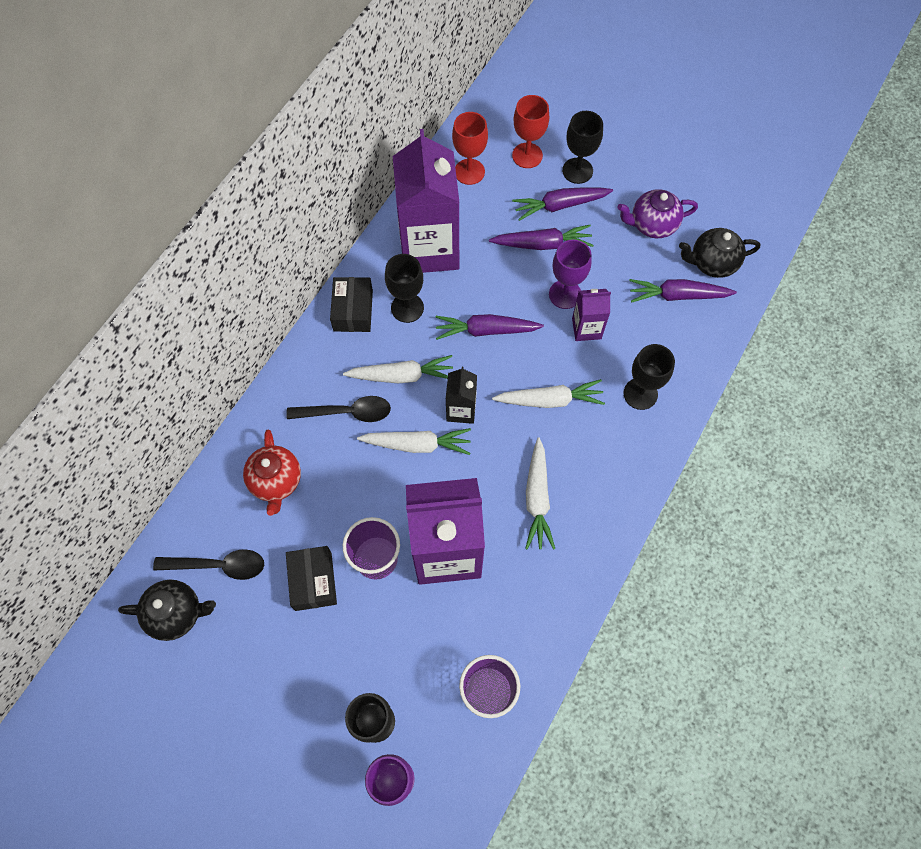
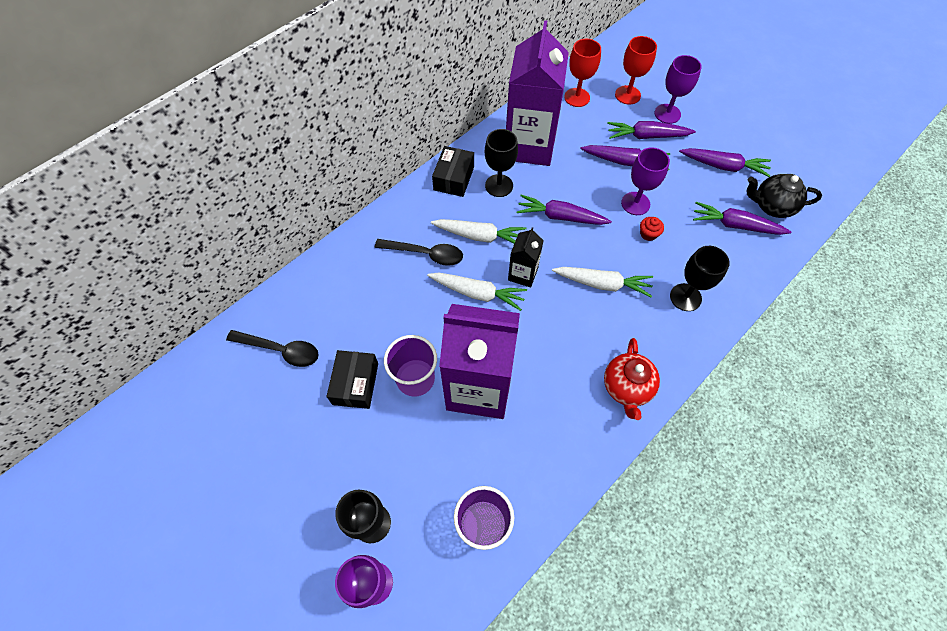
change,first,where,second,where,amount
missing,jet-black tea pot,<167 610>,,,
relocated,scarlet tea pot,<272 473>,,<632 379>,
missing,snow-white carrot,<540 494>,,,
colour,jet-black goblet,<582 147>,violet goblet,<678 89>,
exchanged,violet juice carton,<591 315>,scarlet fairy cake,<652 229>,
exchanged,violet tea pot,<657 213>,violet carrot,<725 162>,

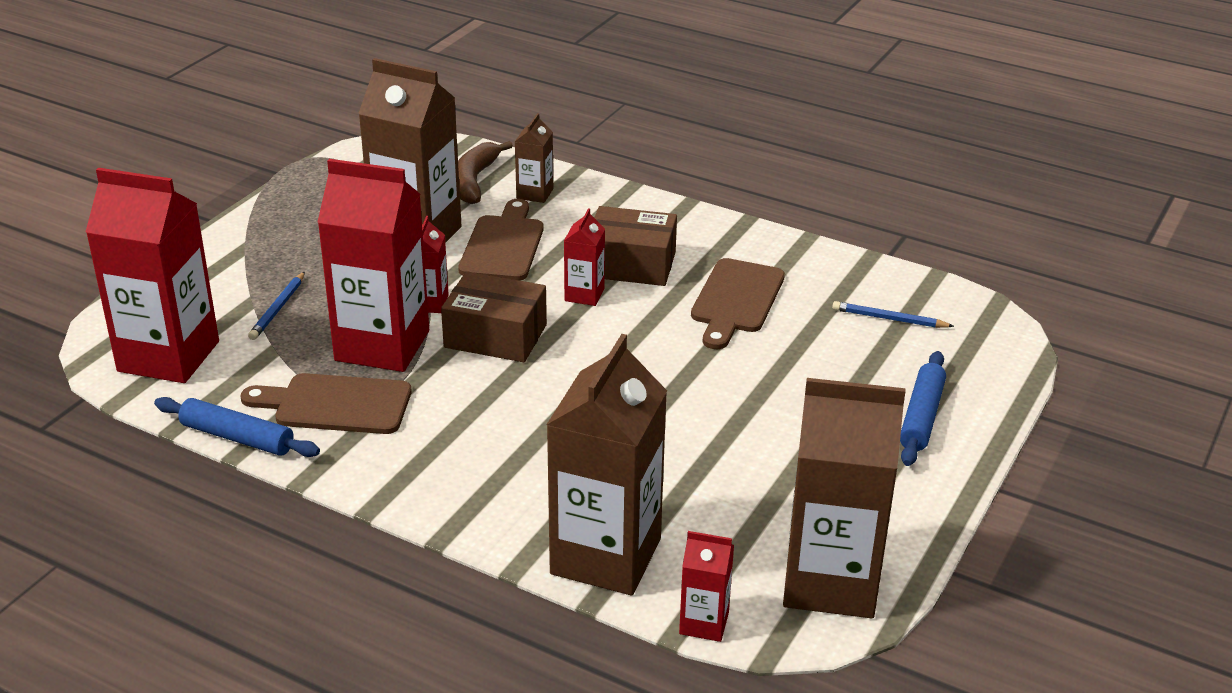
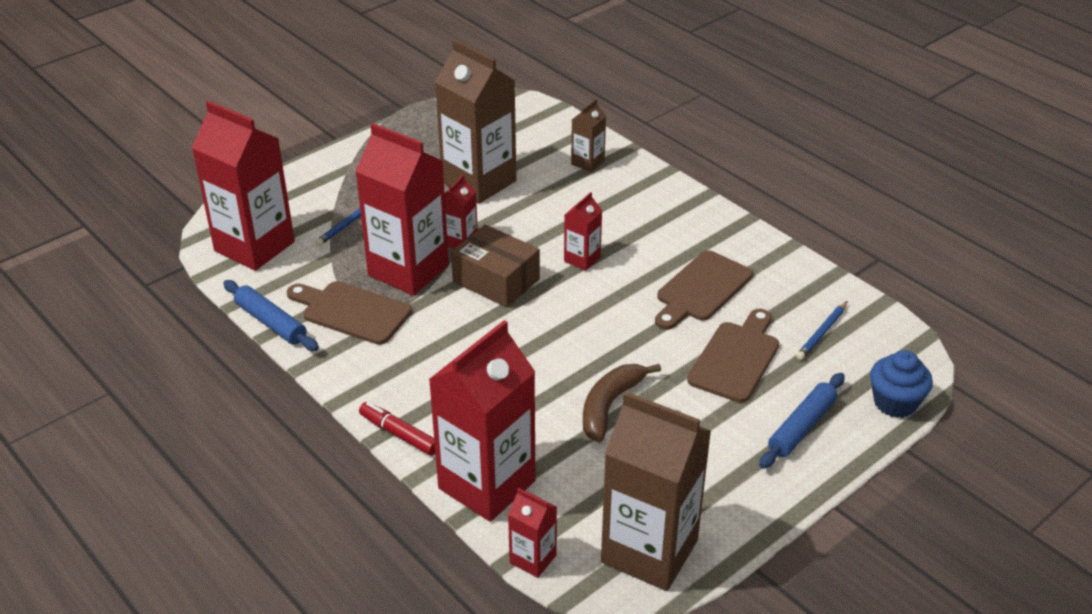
change,first,where,second,where,amount
relocated,brown toy banana,<485 172>,,<622 403>,
relocated,brown cutting board,<501 240>,,<733 356>,
colour,brown juice carton,<606 464>,scarlet juice carton,<482 421>,
missing,brown box,<635 246>,,,
spun,cobalt wooden pencil,<893 314>,,<821 330>,90 degrees counterclockwise
appeared,,,scarlet felt pen,<397 429>,
appeared,,,cobalt fairy cake,<901 384>,

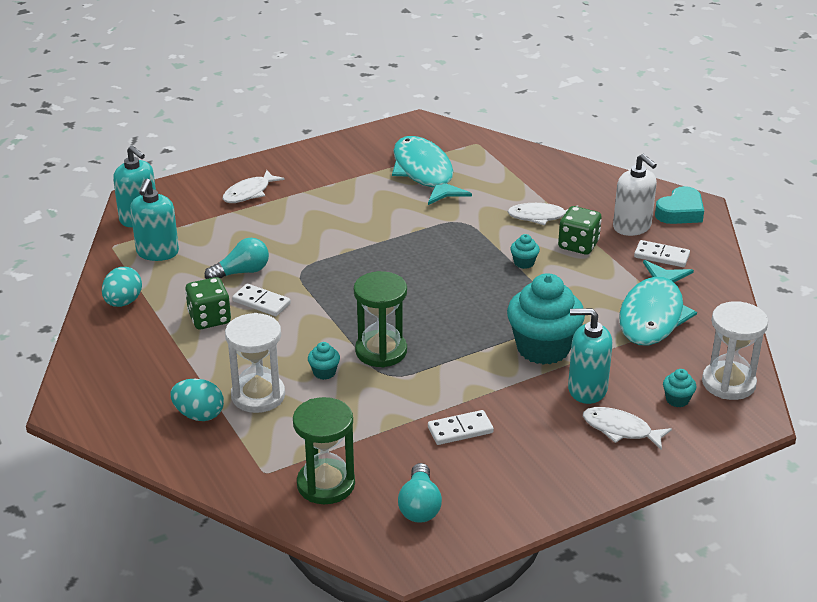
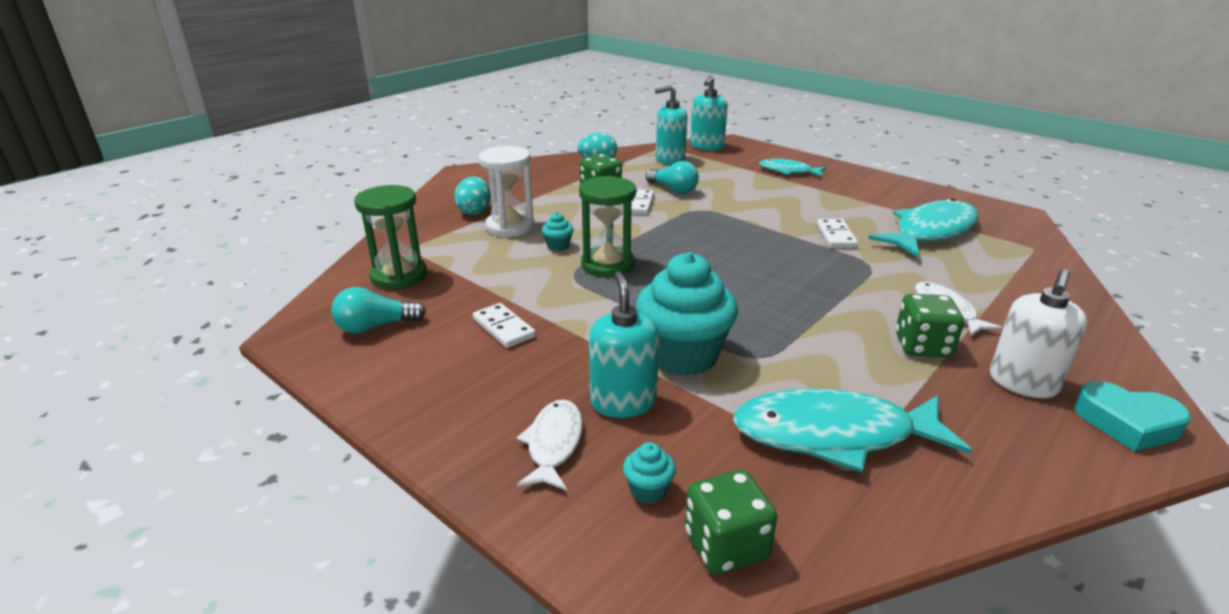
change,first,where,second,where,amount
colour,snow-white fish figure,<254 186>,teal fish figure,<792 168>,
missing,teal fairy cake,<525 251>,,,
relocated,snow-white domino tile,<662 253>,,<837 233>,
exchanged,snow-white hourglass,<735 350>,leaf-green die,<731 522>,

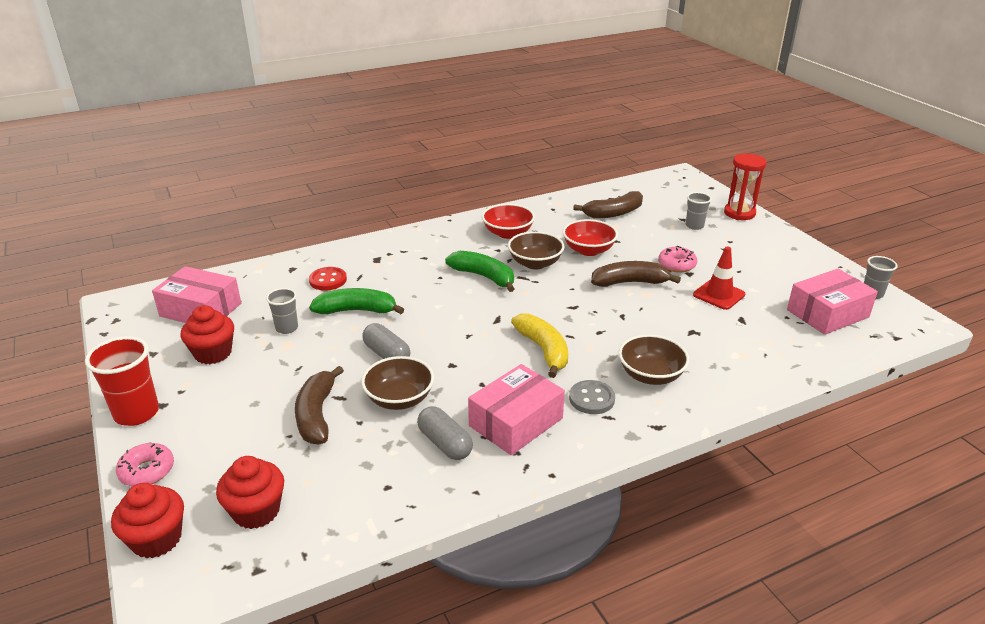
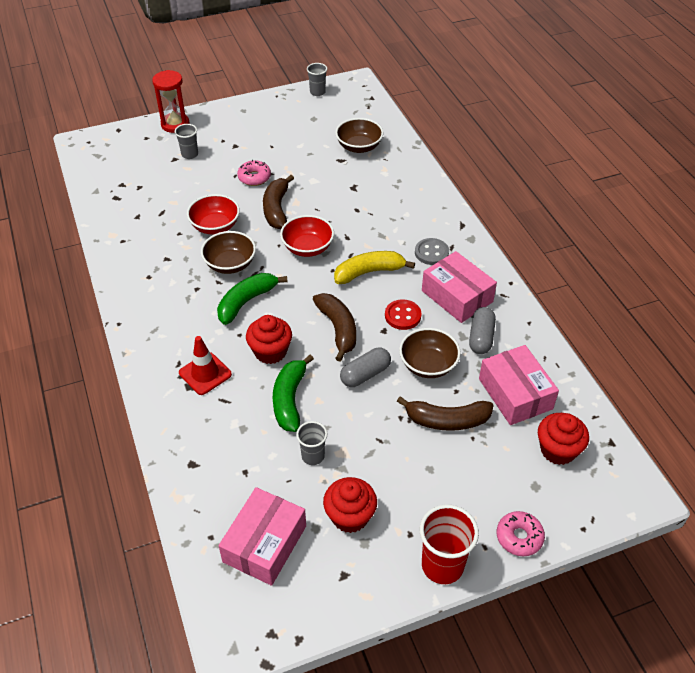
change,first,where,second,where,amount
relocated,scarlet fairy cake,<147 520>,,<269 339>,
relocated,scarlet button,<328 279>,,<403 314>,
spun,grey pill,<445 433>,,<482 330>,45 degrees counterclockwise
relocated,scarlet deep dish,<508 221>,,<307 236>,
relocated,brown toy banana,<608 204>,,<334 327>,
relocated,brown deep dish,<654 359>,,<359 135>,
relocated,scarlet traffic cone,<719 278>,,<205 365>,
relocated,pink box,<832 302>,,<519 385>,

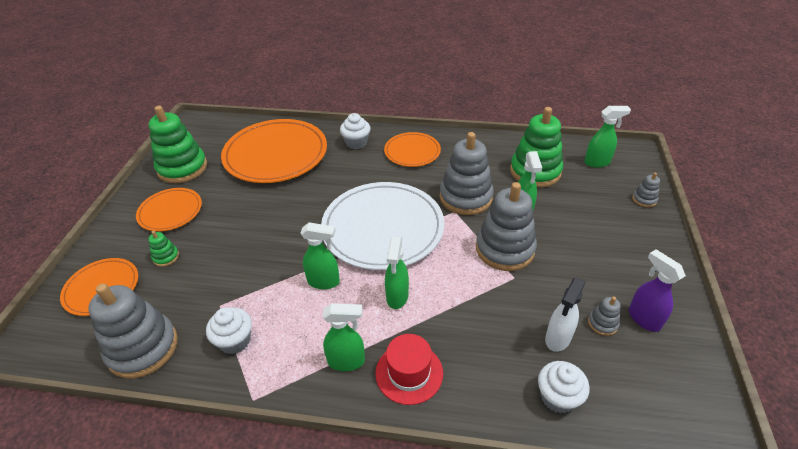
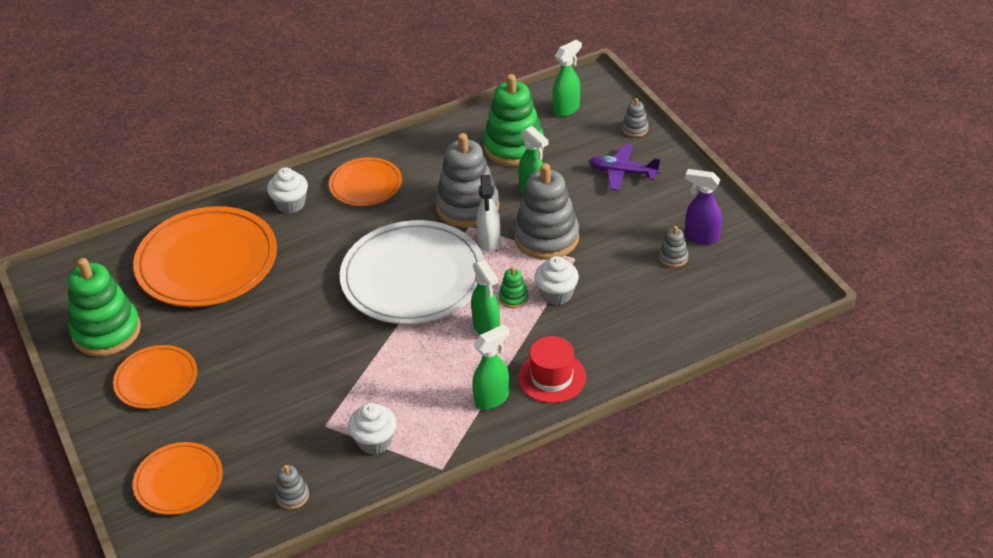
change,first,where,second,where,amount
size,grey stacking rings,<133 331>,,<292 487>,x0.44
relocated,leaf-green stacking rings,<163 249>,,<514 287>,
missing,leaf-green spray bottle,<320 255>,,,
relocated,snow-white fairy cake,<563 387>,,<556 280>,
relocated,snow-white spray bottle,<565 315>,,<488 213>,
appeared,,,violet aeroplane,<624 167>,

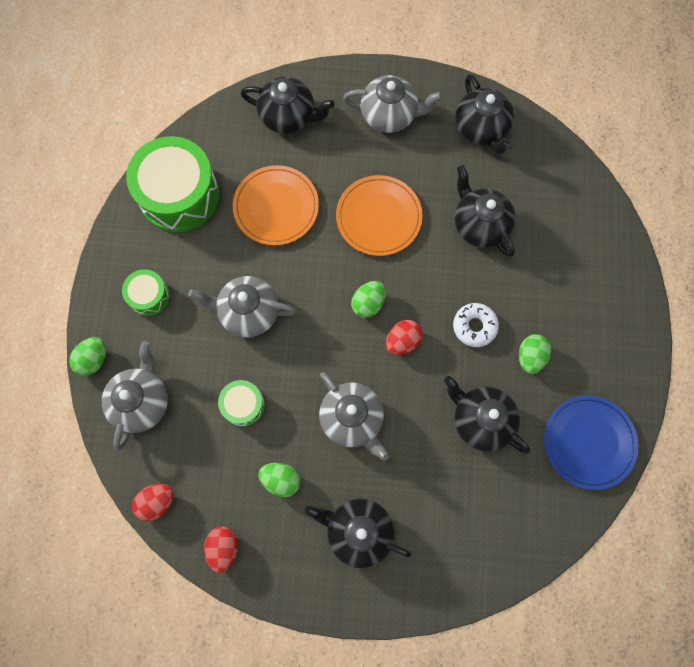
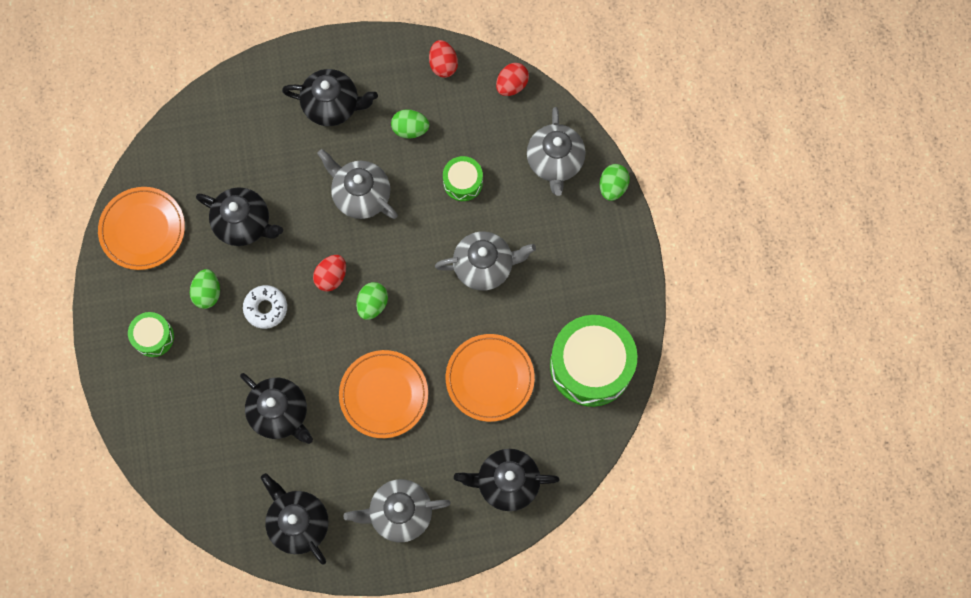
change,first,where,second,where,amount
relocated,leaf-green toy drum,<146 292>,,<151 334>,
colour,cobalt plate,<591 442>,orange-coloured plate,<141 228>,

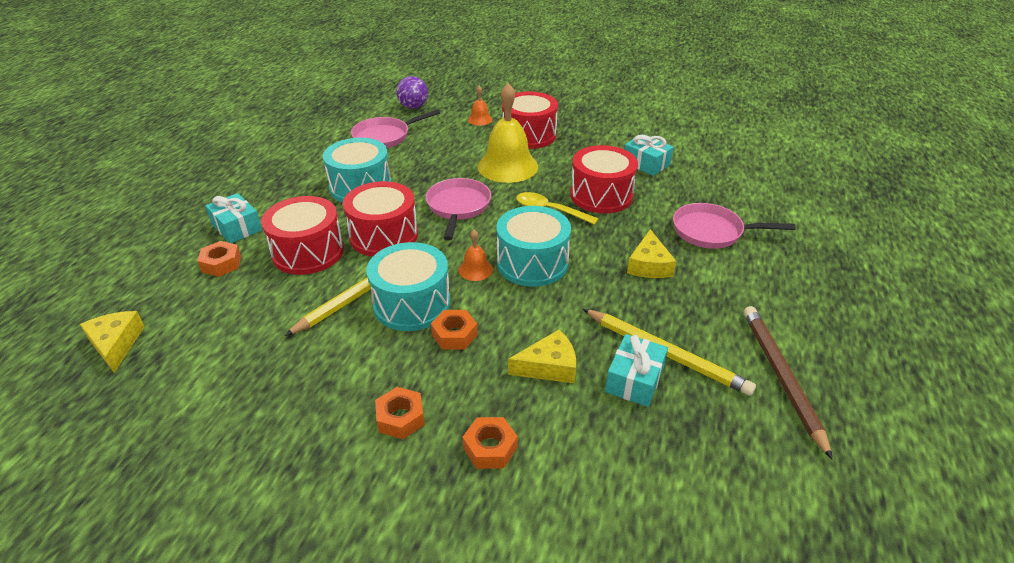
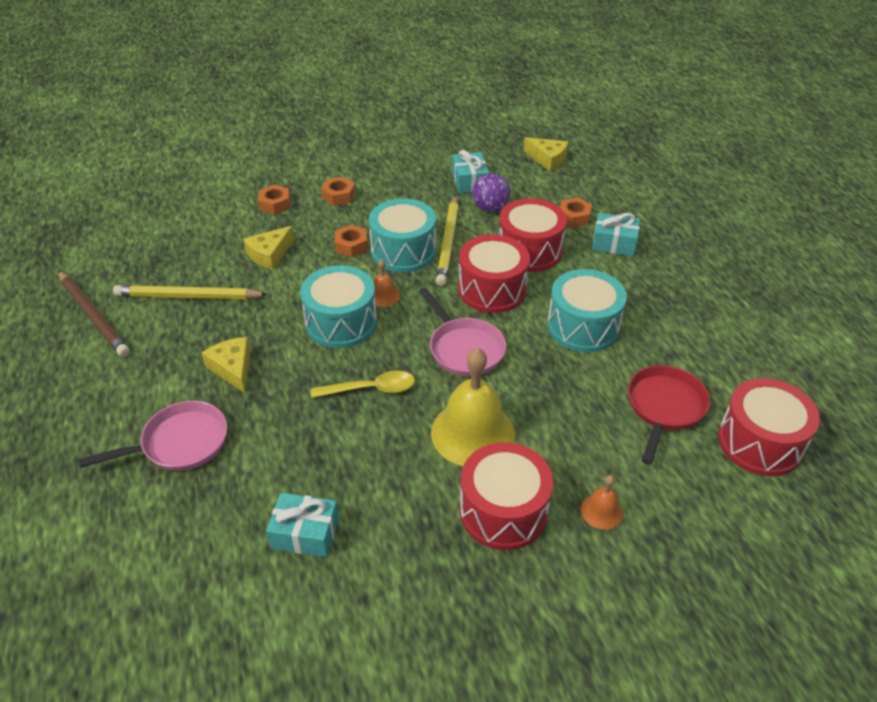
change,first,where,second,where,amount
colour,pink frying pan,<395 128>,scarlet frying pan,<669 415>,
relocated,violet ball,<412 92>,,<491 192>,
relocated,scarlet toy drum,<604 179>,,<769 427>,
relocated,teal gift,<636 370>,,<470 171>,

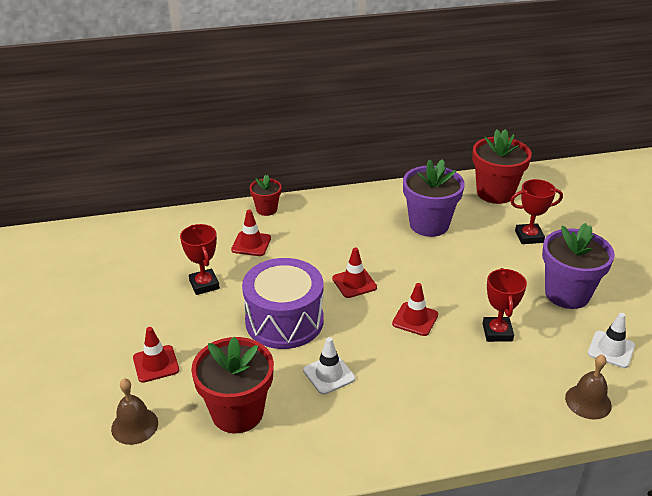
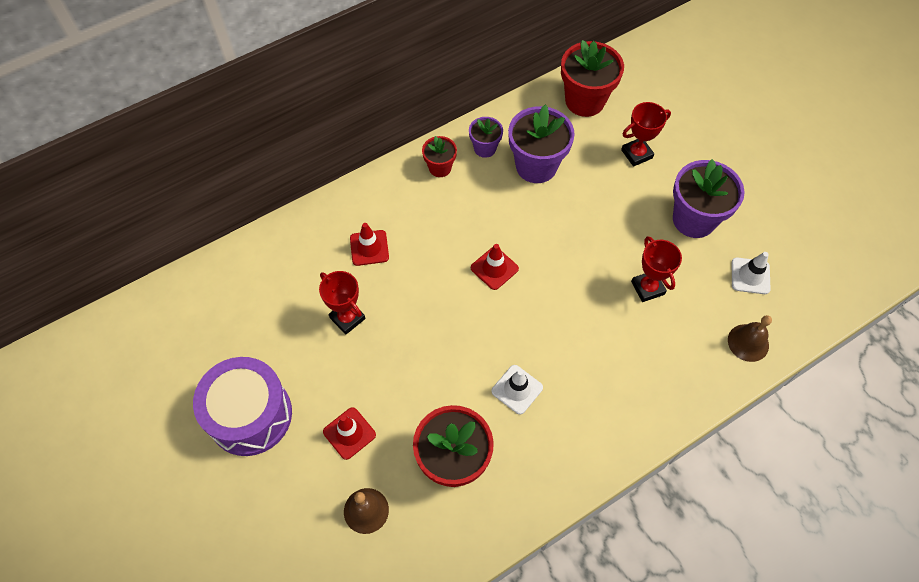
change,first,where,second,where,amount
relocated,violet toy drum,<283 303>,,<242 406>,
relocated,scarlet flower pot,<266 195>,,<439 156>,
missing,scarlet traffic cone,<415 309>,,,
appeared,,,violet flower pot,<486 137>,

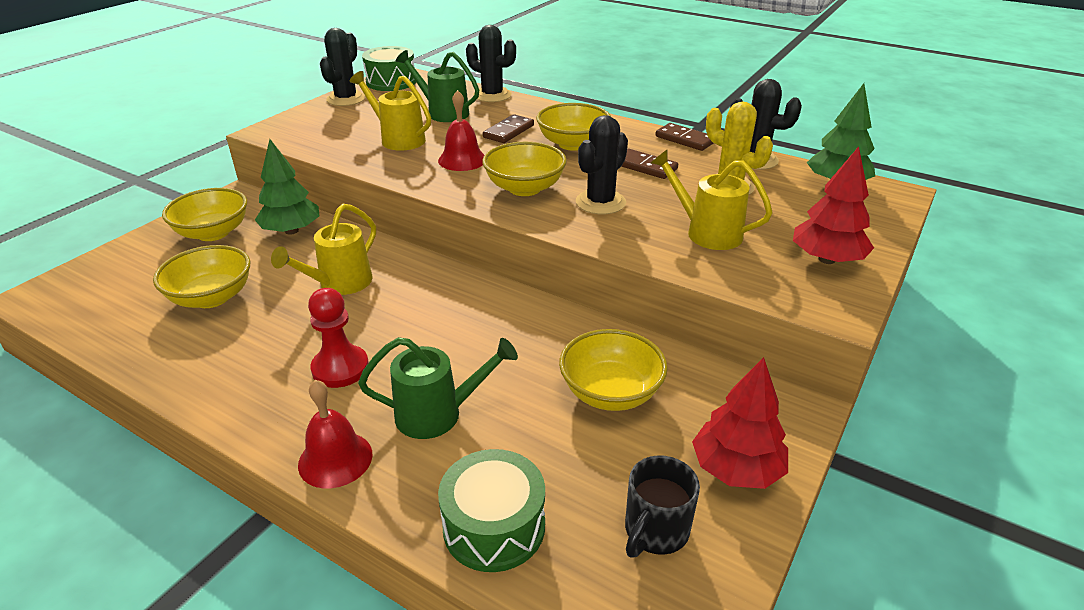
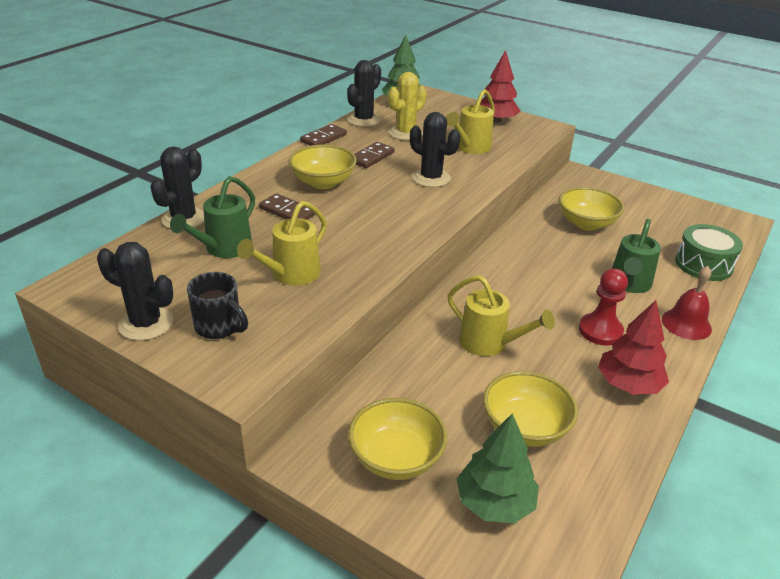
change,first,where,second,where,amount
relocated,leaf-green fir tree,<287 187>,,<498 468>,
spun,leaf-green watering can,<438 388>,,<636 256>,150 degrees counterclockwise
missing,leaf-green toy drum,<389 68>,,,
missing,scarlet school bell,<461 130>,,,
missing,yellow deep dish,<524 169>,,,
relocated,jet-black coffee mug,<662 506>,,<217 305>,
relocated,scarlet fir tree,<740 423>,,<633 347>,

